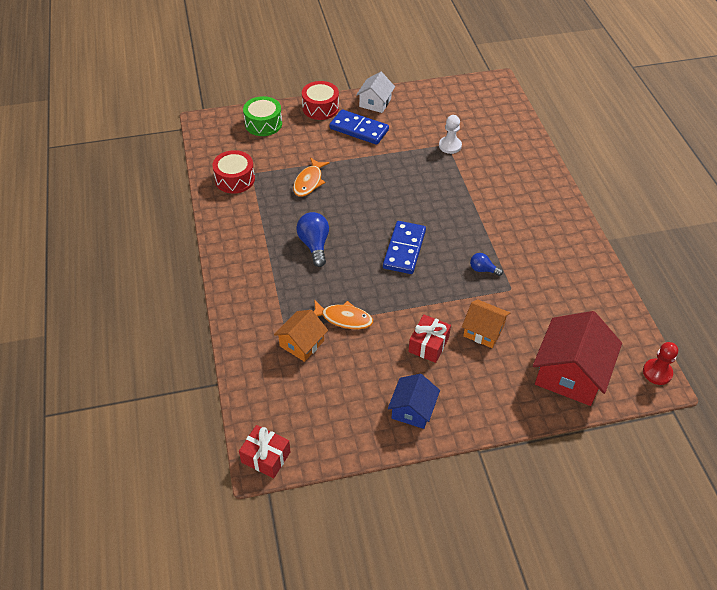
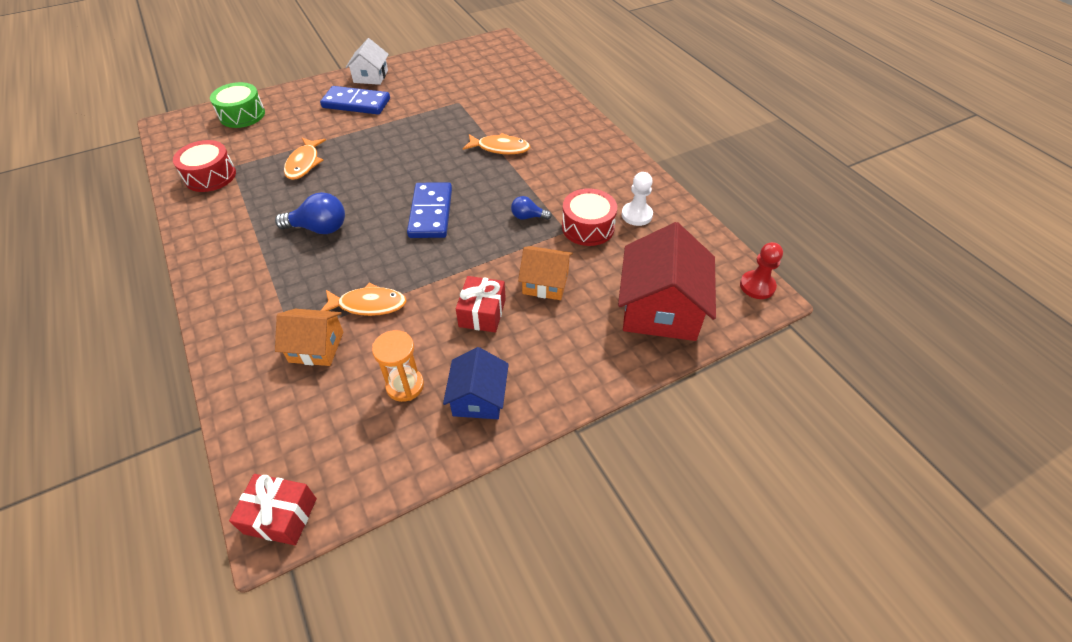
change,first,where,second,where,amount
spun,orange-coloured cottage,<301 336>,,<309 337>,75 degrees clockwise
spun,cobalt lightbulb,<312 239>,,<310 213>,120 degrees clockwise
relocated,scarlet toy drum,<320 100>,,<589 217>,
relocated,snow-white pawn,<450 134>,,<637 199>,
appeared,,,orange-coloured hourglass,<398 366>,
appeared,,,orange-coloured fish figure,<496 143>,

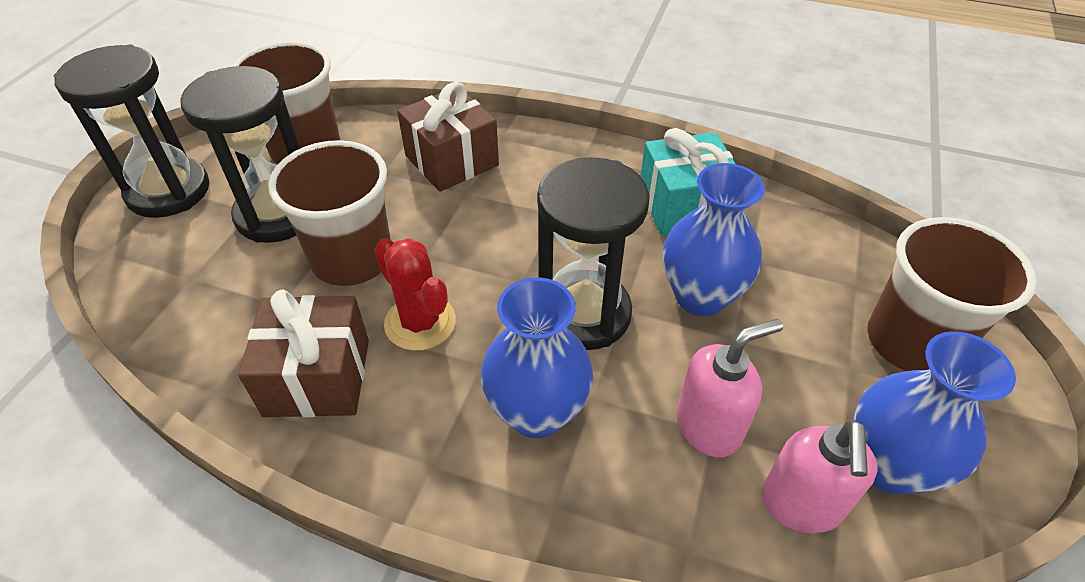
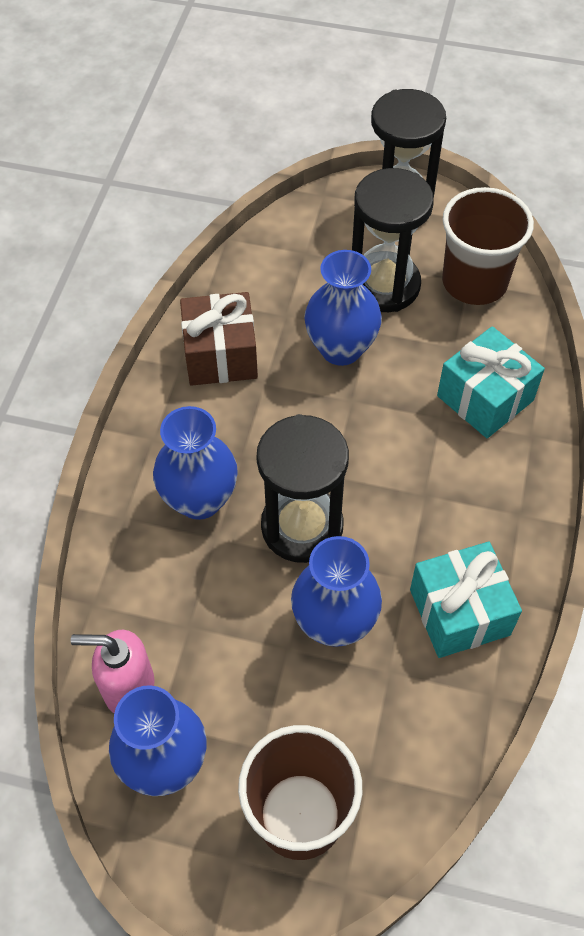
change,first,where,second,where,amount
exchanged,brown tumbler,<329 213>,cobalt tall vase,<343 308>,
missing,scarlet saguaro cactus,<415 294>,,,
colour,brown gift,<448 137>,teal gift,<491 382>,
missing,pink soap pump,<729 388>,,,

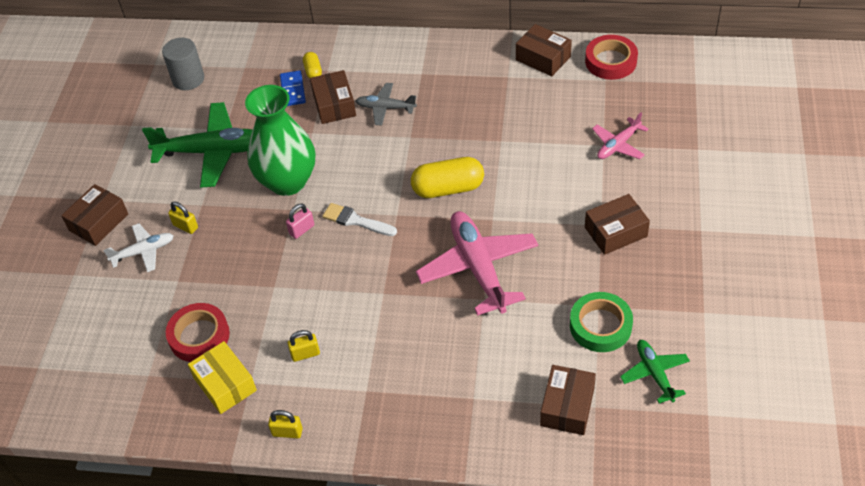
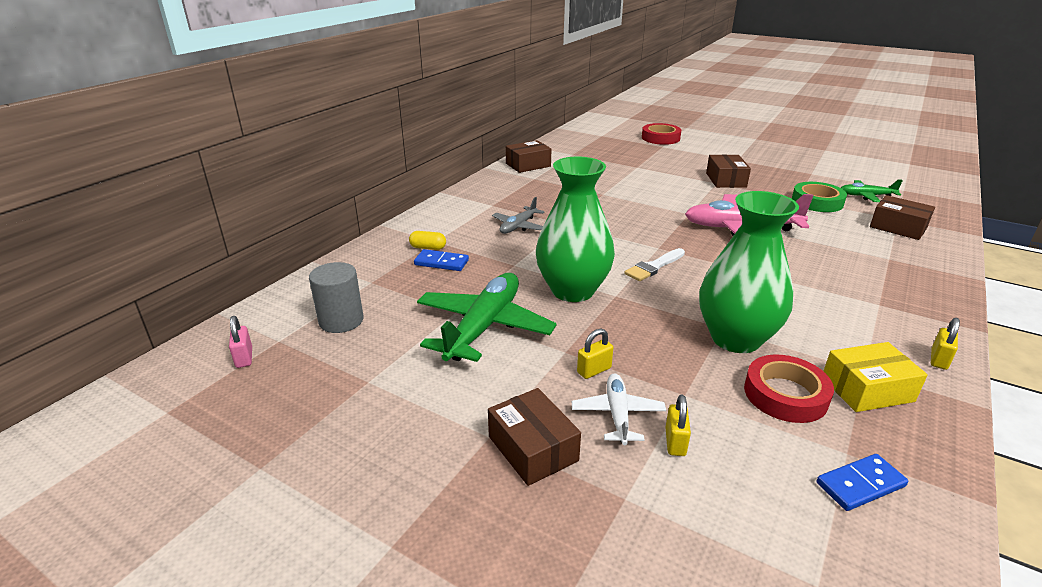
change,first,where,second,where,amount
relocated,pink padlock,<300 221>,,<240 342>,
relocated,yellow padlock,<303 346>,,<678 425>,
missing,brown box,<333 97>,,,
missing,yellow pill,<447 177>,,,
relocated,scarlet sticky tape,<611 57>,,<661 134>,
missing,pink aeroplane,<620 135>,,,
appeared,,,leaf-green tall vase,<749 272>,
appeared,,,cobalt domino tile,<862 482>,

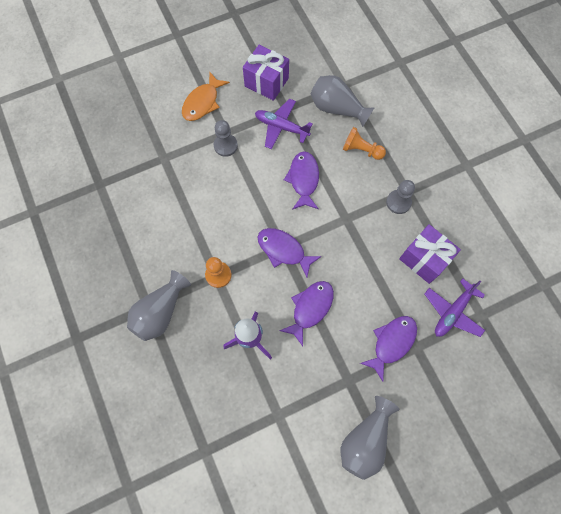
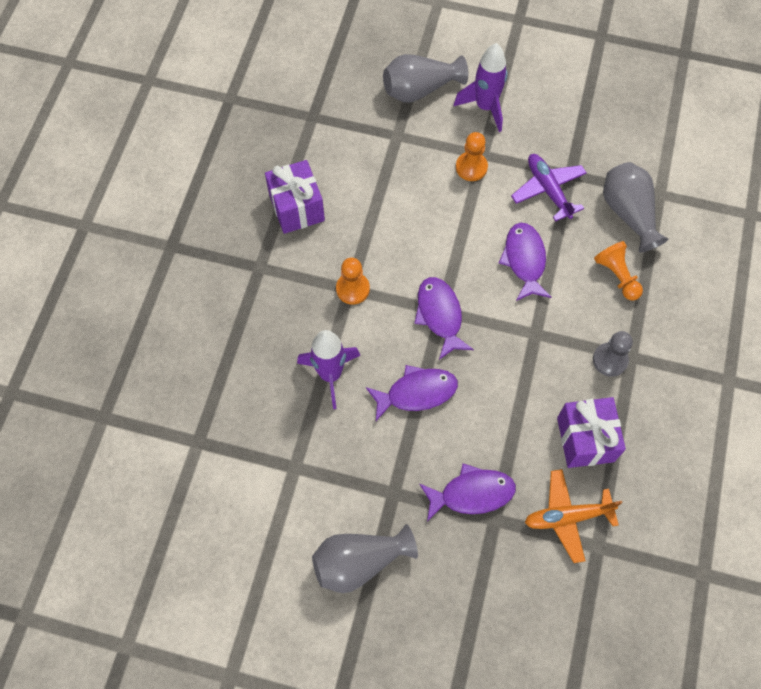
change,first,where,second,where,amount
relocated,grey tall vase,<159 305>,,<425 78>,
exchanged,orange-coloured fish figure,<206 96>,violet rocket,<481 87>,
colour,grey pawn,<225 138>,orange-coloured pawn,<472 156>,
relocated,violet gift,<266 73>,,<295 197>,
spun,violet fish figure,<301 180>,,<525 262>,45 degrees counterclockwise
colour,violet aeroplane,<455 307>,orange-coloured aeroplane,<573 516>,

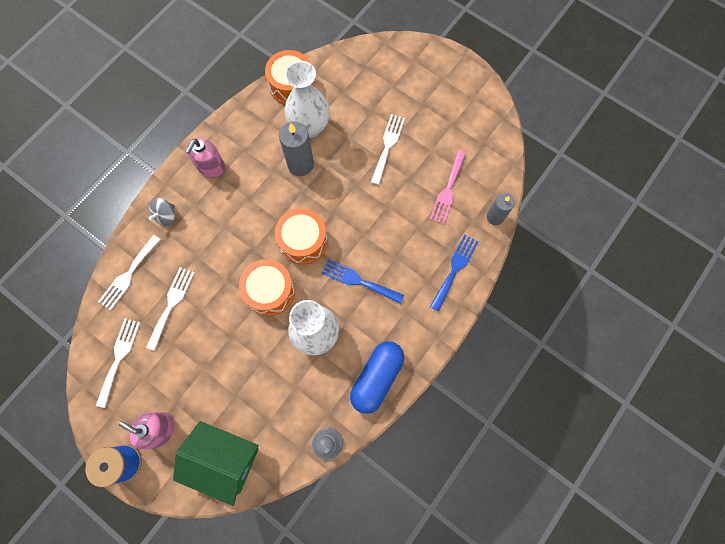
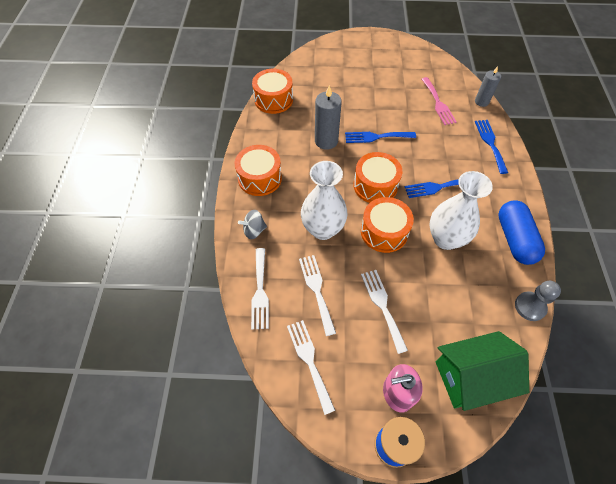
change,first,where,second,where,amount
spun,grey spinning top,<161 212>,,<252 224>,75 degrees clockwise
exchanged,pink soap pump,<205 157>,orange-coloured toy drum,<258 170>,
relocated,snow-white tall vase,<307 99>,,<324 200>,
relocated,snow-white table fork,<388 149>,,<384 312>,
appeared,,,cobalt table fork,<380 137>,

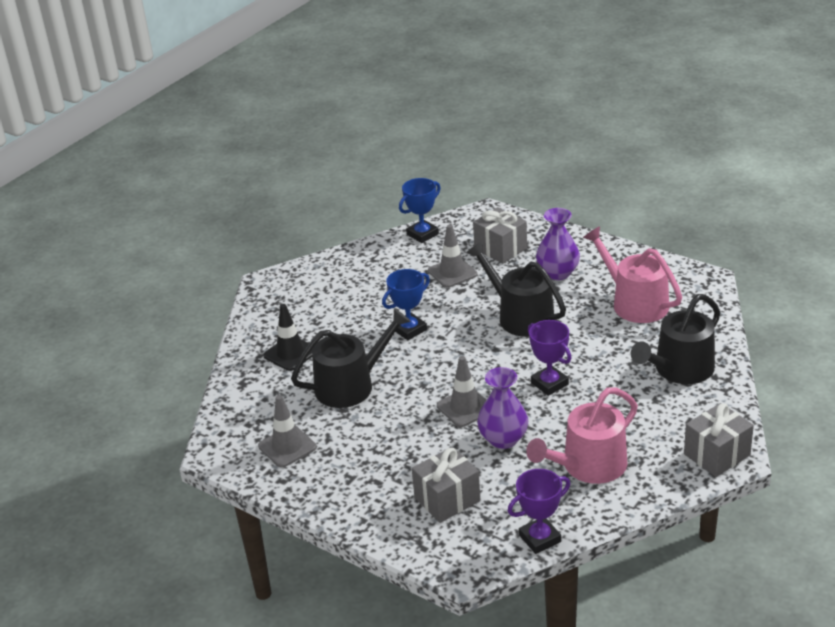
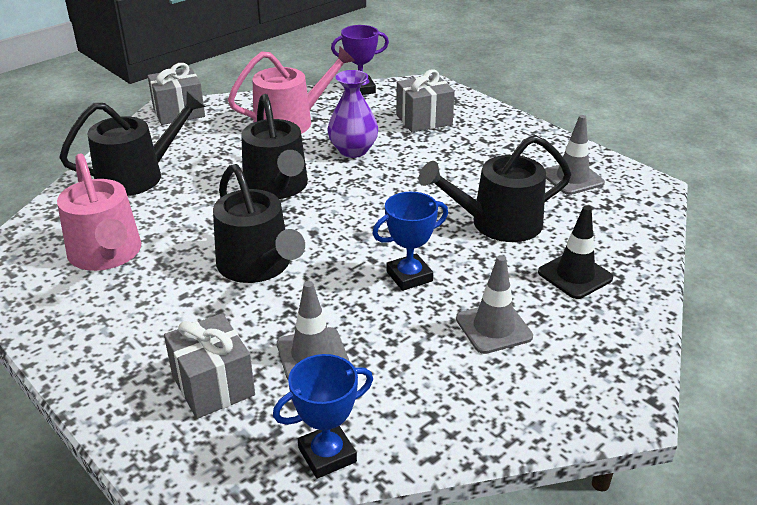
change,first,where,second,where,amount
relocated,grey traffic cone,<461 391>,,<494 304>,
exchanged,violet prize cup,<550 358>,jet-black watering can,<274 146>,
missing,violet tall vase,<558 244>,,,

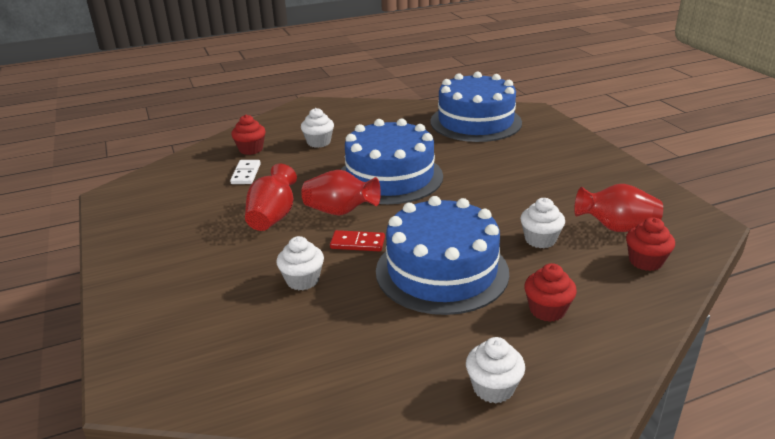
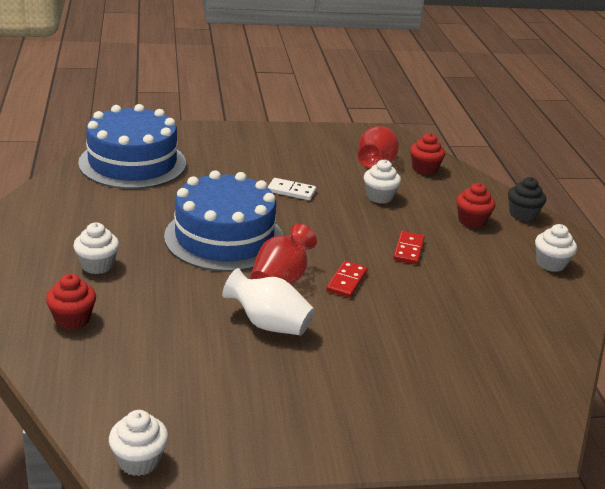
change,first,where,second,where,amount
relocated,snow-white domino tile,<245 172>,,<292 189>,
colour,scarlet tall vase,<271 197>,snow-white tall vase,<268 302>,
relocated,snow-white fairy cake,<300 263>,,<138 443>,
exchanged,cobalt layer cake,<442 255>,scarlet domino tile,<409 247>,
appeared,,,jet-black fairy cake,<527 199>,

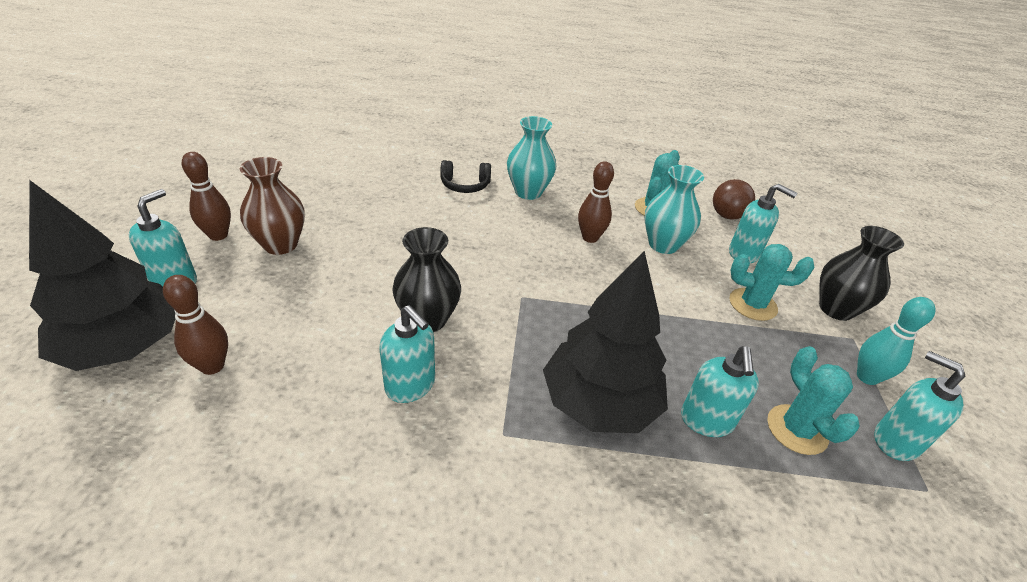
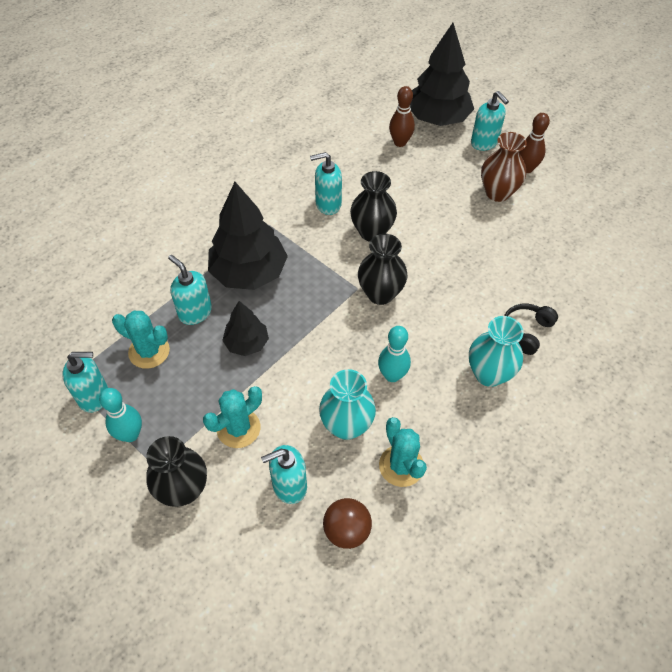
change,first,where,second,where,amount
colour,brown skittle,<596 202>,teal skittle,<394 354>,
appeared,,,jet-black fir tree,<245 328>,
appeared,,,jet-black tall vase,<382 269>,

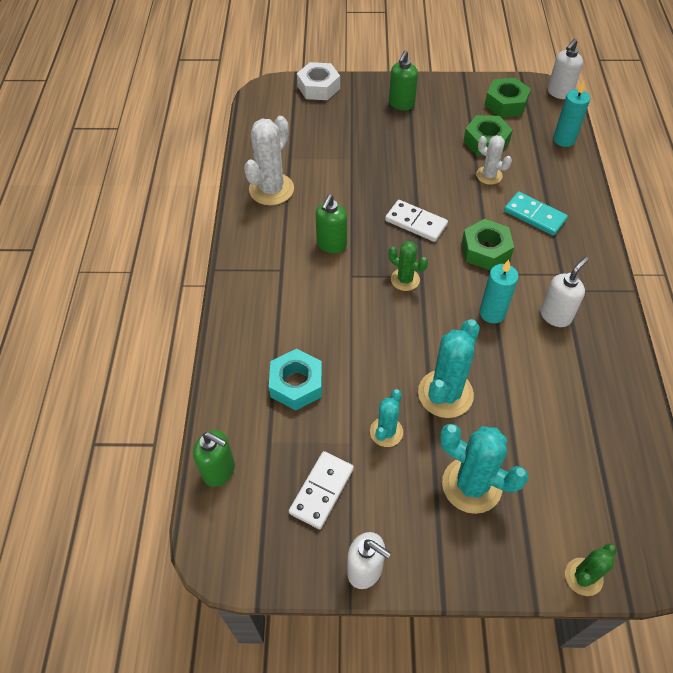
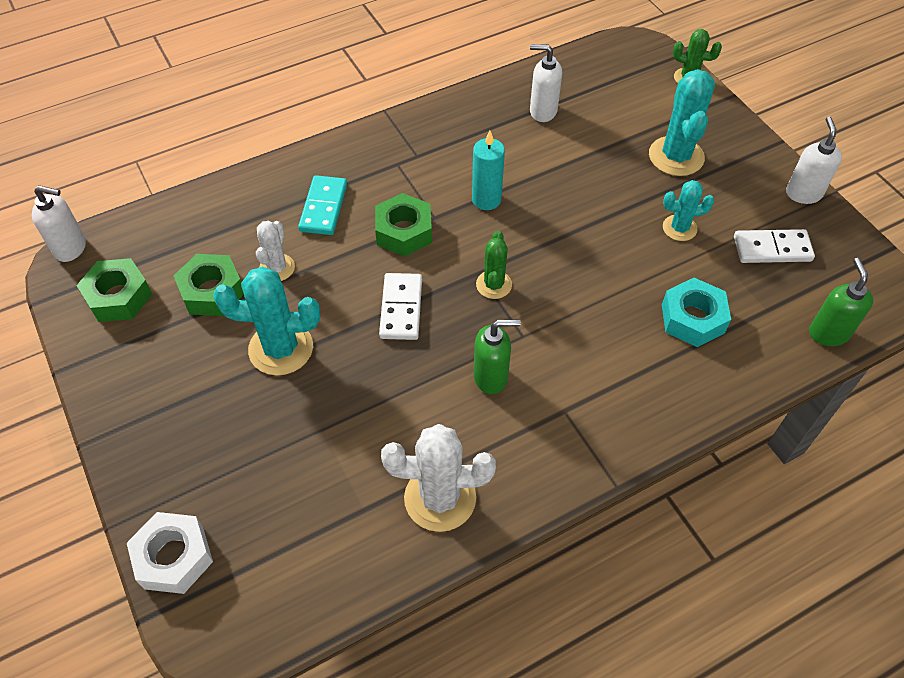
change,first,where,second,where,amount
missing,leaf-green soap pump,<403 80>,,,
relocated,teal saguaro cactus,<449 368>,,<266 321>,
relocated,snow-white soap pump,<564 292>,,<546 83>,
missing,teal pillar candle,<571 114>,,,

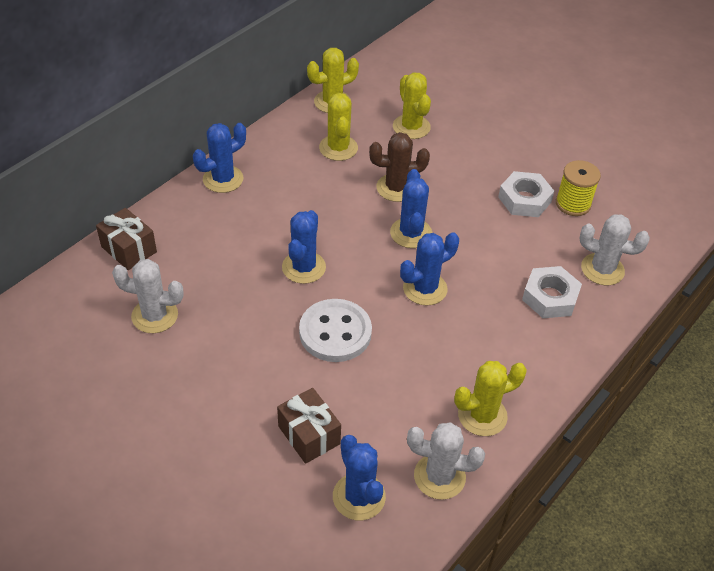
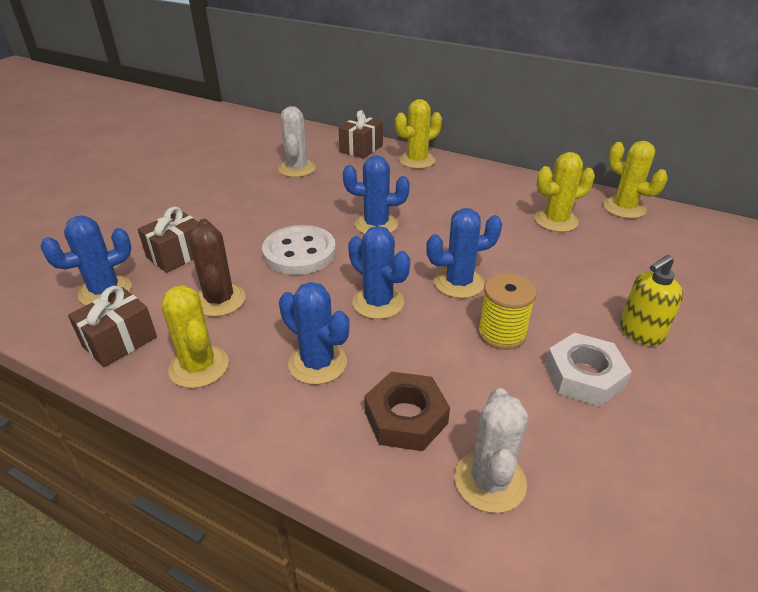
change,first,where,second,where,amount
relocated,cobalt saguaro cactus,<219 158>,,<314 333>,
relocated,brown saguaro cactus,<399 167>,,<217 268>,
relocated,yellow saguaro cactus,<412 105>,,<418 134>,
exchanged,snow-white saguaro cactus,<446 461>,brown gift,<112 326>,
colour,snow-white nut,<552 292>,brown nut,<407 411>,
relocated,yellow spool,<578 188>,,<507 311>,
appeared,,,yellow soap pump,<651 300>,

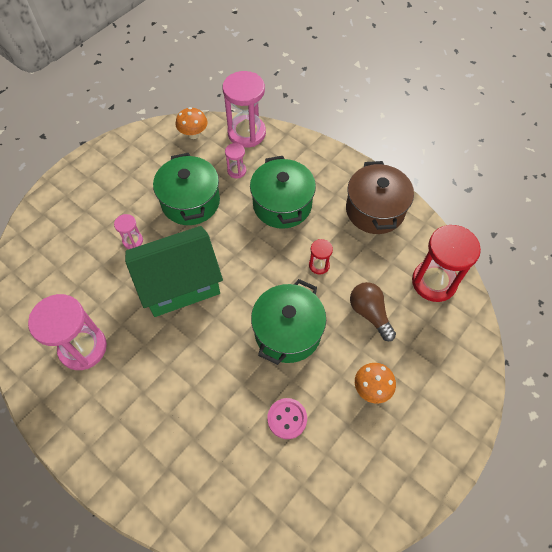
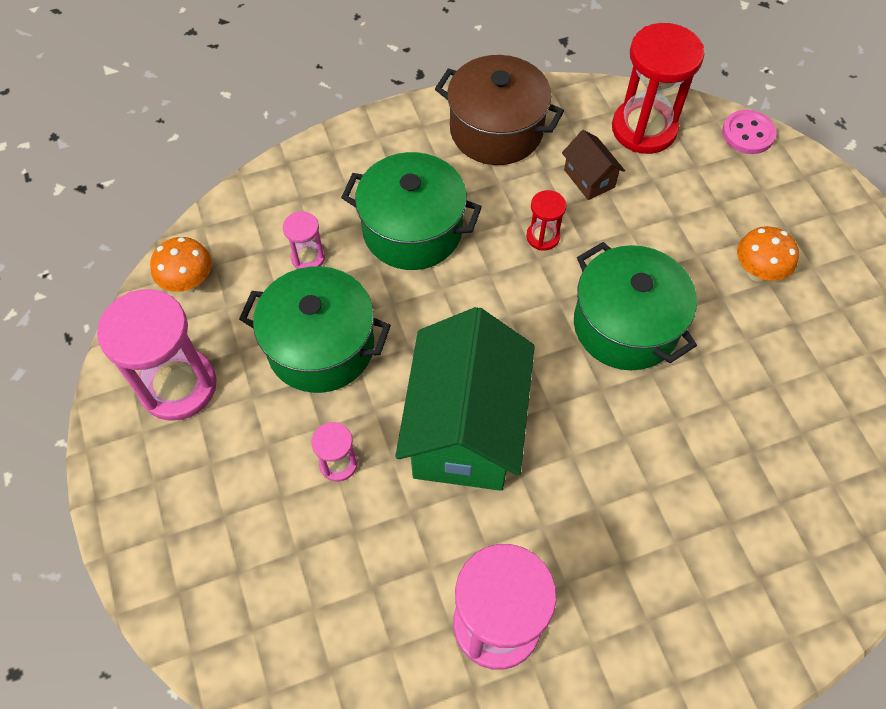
change,first,where,second,where,amount
relocated,pink hourglass,<244 109>,,<157 355>,
relocated,pink button,<287 418>,,<749 132>,
missing,brown lightbulb,<373 311>,,,
appeared,,,brown cottage,<593 165>,

